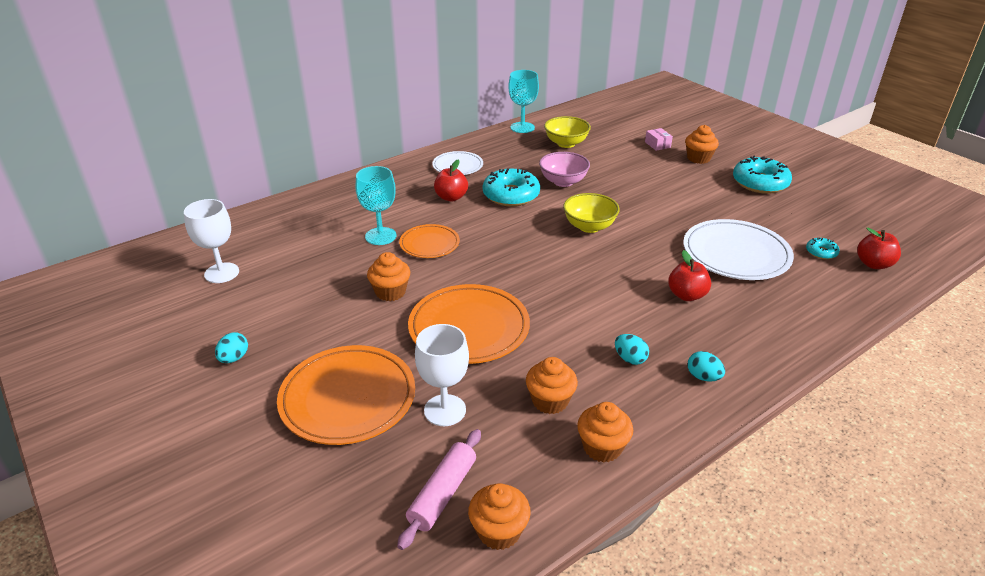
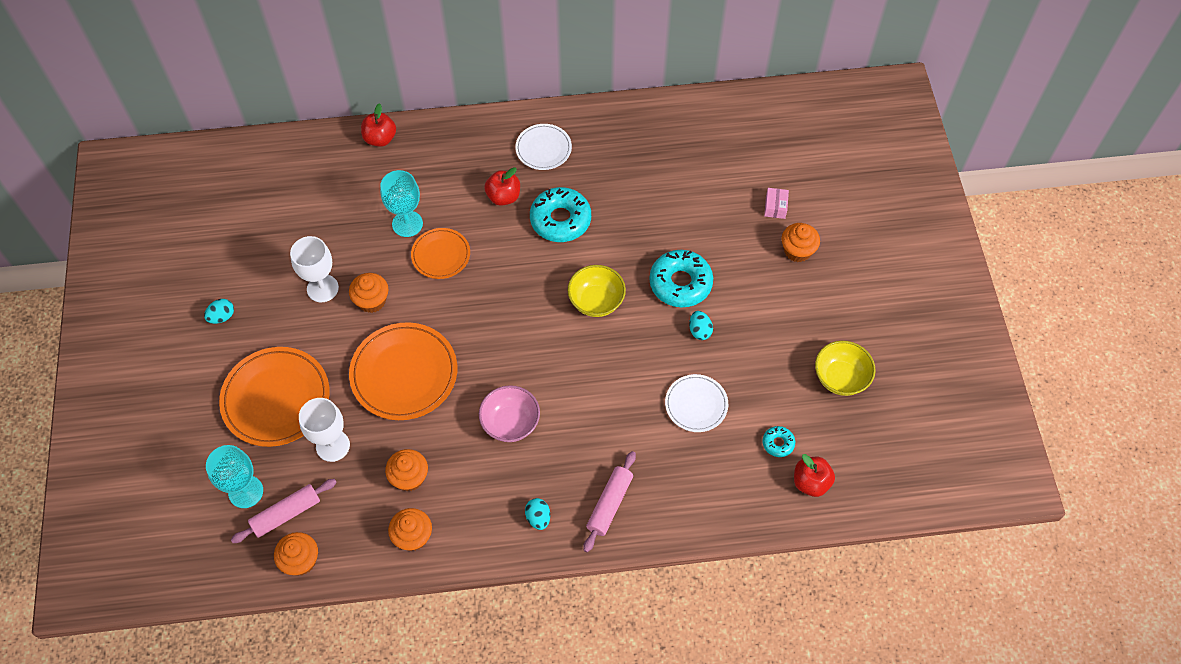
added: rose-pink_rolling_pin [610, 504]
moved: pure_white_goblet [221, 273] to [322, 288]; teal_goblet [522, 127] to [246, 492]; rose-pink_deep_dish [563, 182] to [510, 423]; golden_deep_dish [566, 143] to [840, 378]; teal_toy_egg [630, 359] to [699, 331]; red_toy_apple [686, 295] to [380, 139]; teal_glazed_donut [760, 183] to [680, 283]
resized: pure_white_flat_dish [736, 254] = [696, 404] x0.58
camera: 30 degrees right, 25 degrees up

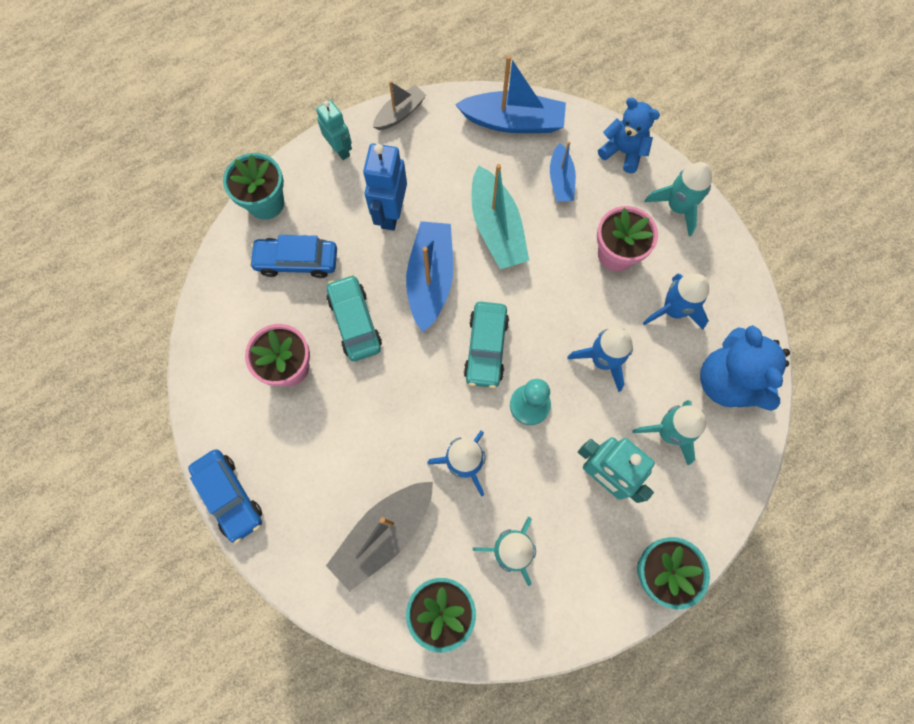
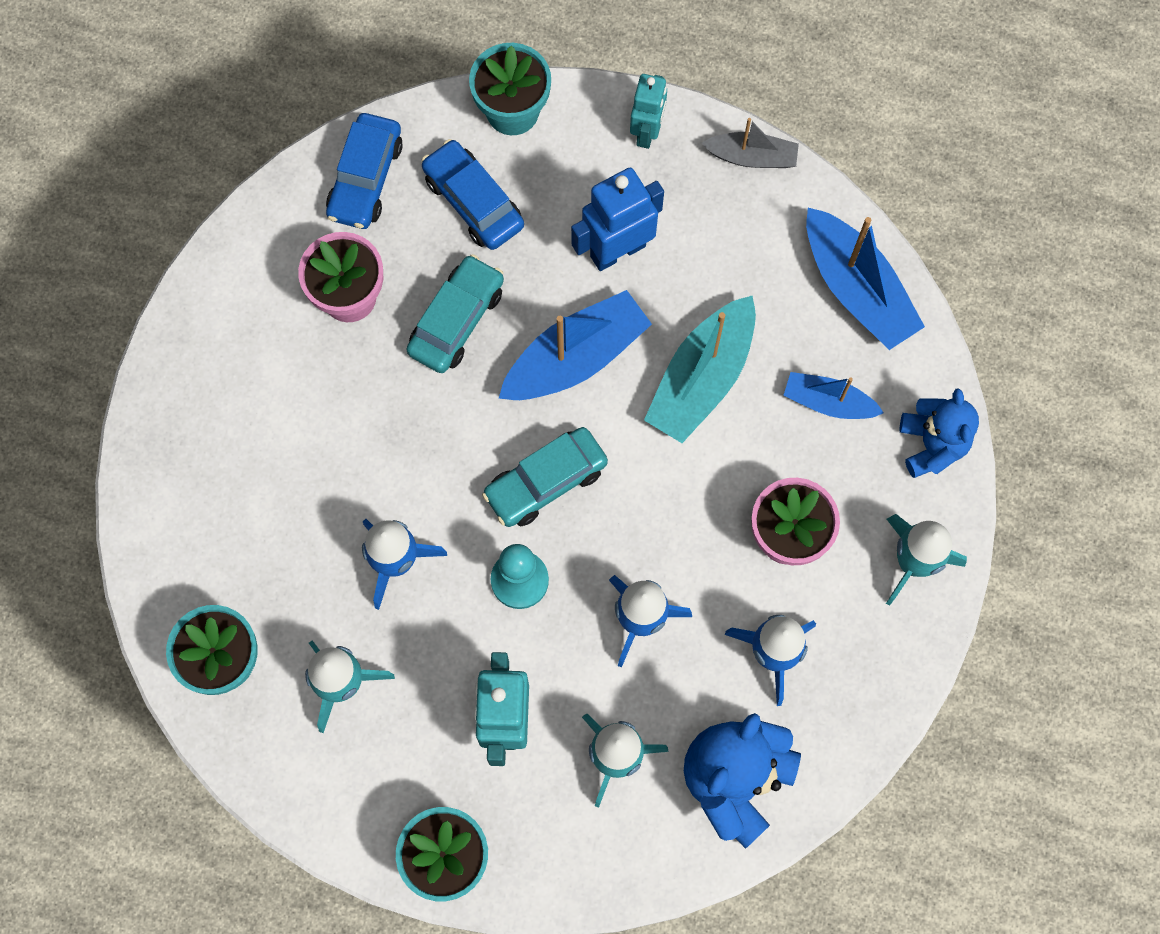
removed: grey_boat [384, 534]
moved: royal_blue_automobile [229, 496] to [365, 178]
turned: royal_blue_boat [561, 180] = [828, 402] 60 degrees clockwise
camera: 50 degrees right, 0 degrees up

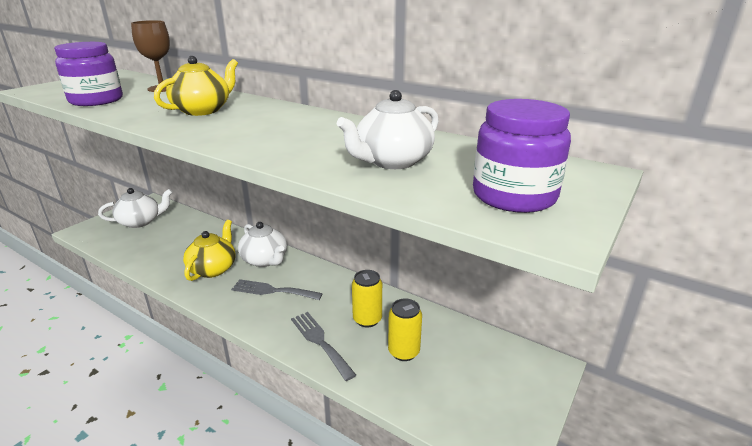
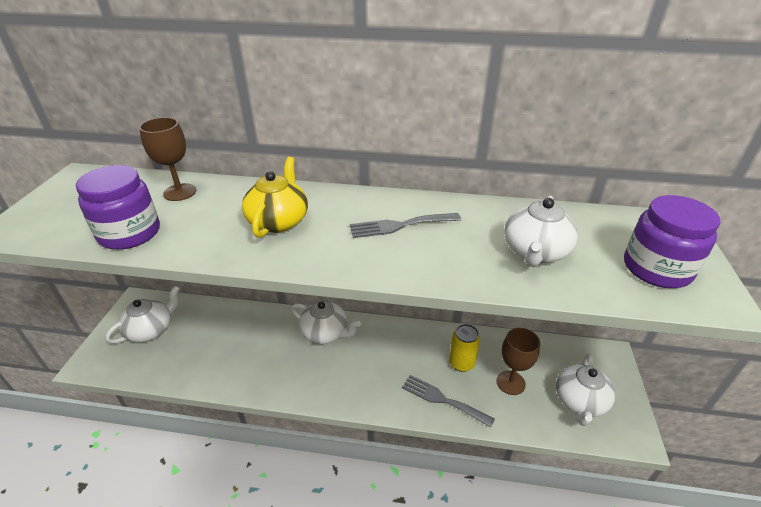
removed: golden_china_teapot [213, 269]
added: pure_white_china_teapot [580, 402]
moved: grey_fork [272, 291] to [400, 225]
replaced: golden_soda_can [403, 352] to russet_goblet [510, 382]
camera: 25 degrees left, 10 degrees up

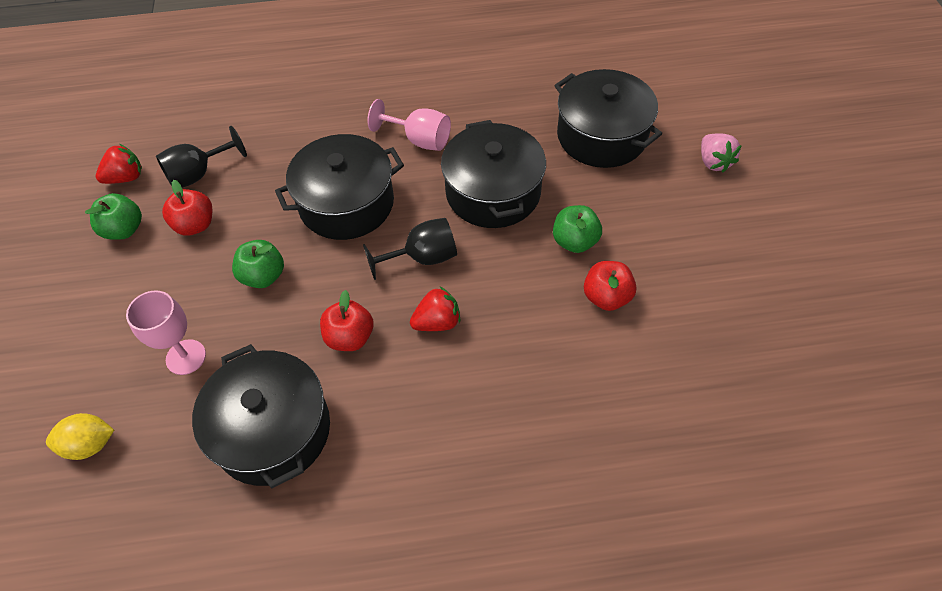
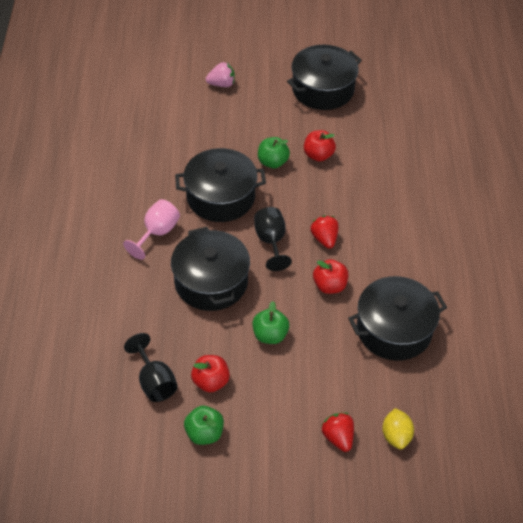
removed: rose-pink_goblet [186, 357]
moved: red_toy_strawberry [126, 178] to [338, 437]; jet-black_cooking_pot [601, 136] to [323, 89]
camera: 85 degrees left, 5 degrees down

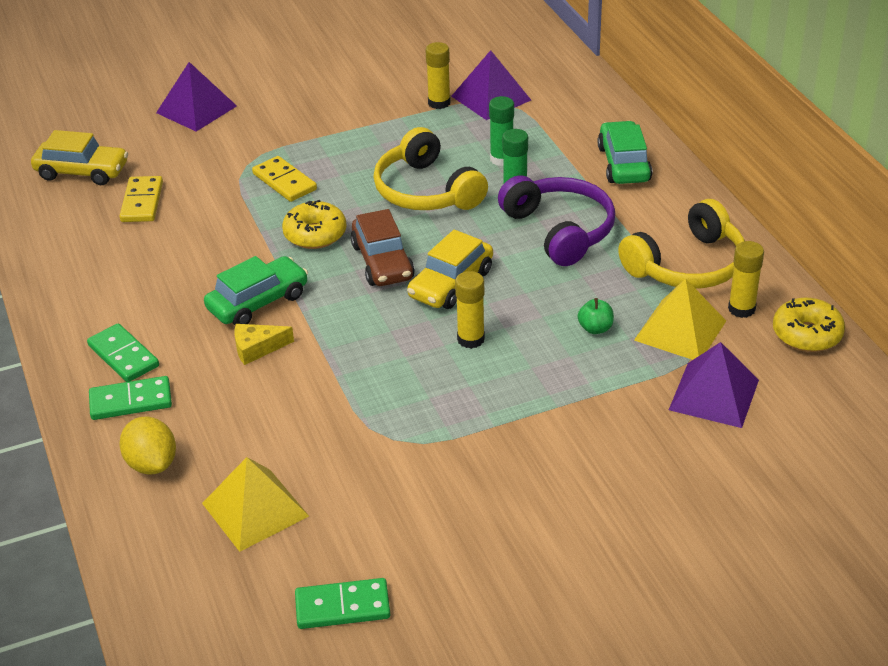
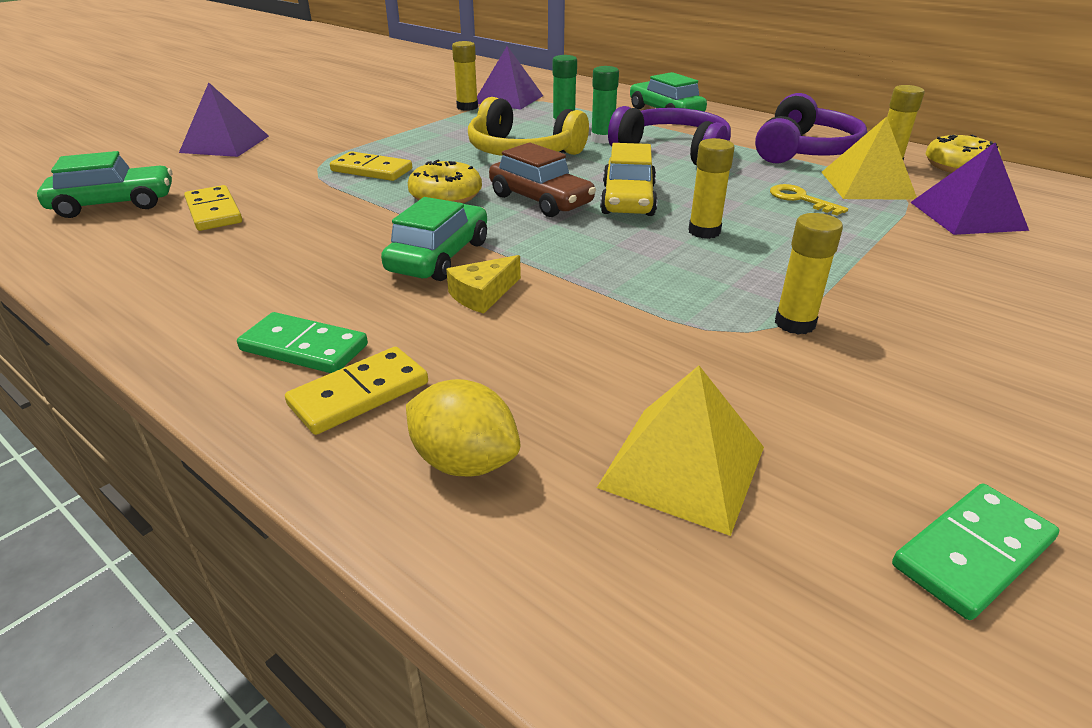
added: golden_stick_of_glue [794, 323]
replaced: green_toy_apple [595, 328] to golden_door_key [800, 199]
recoloured: golden_automobile [82, 172] to green_automobile [114, 204]; green_domino [131, 401] to golden_domino [359, 394]; golden_headset [687, 265] to royal_purple_headset [805, 150]
camera: 30 degrees left, 5 degrees down

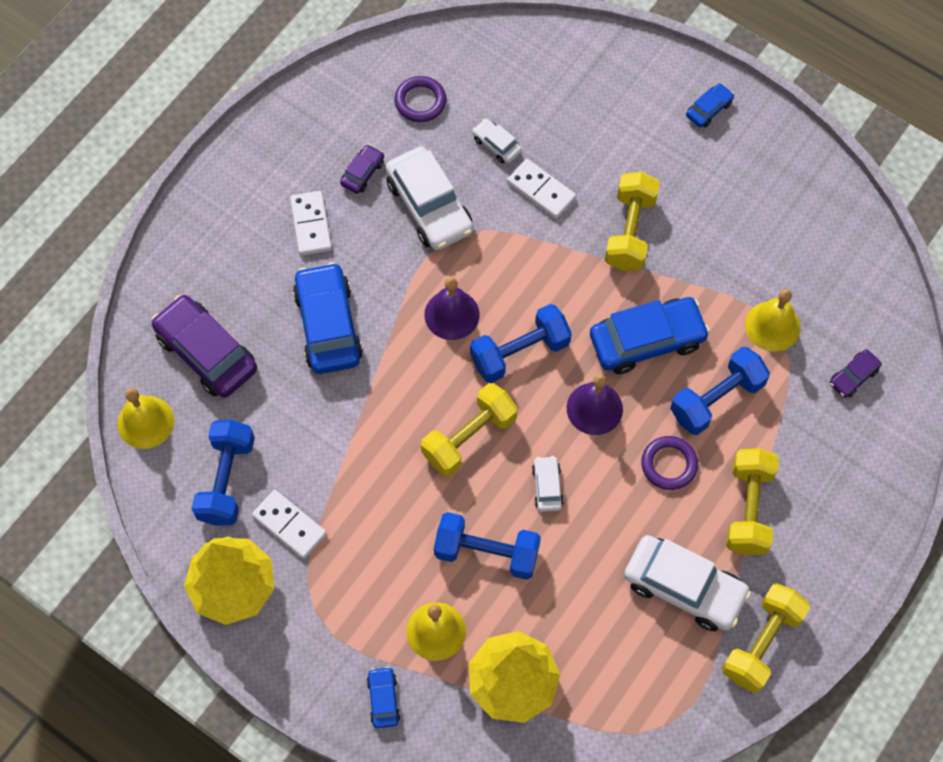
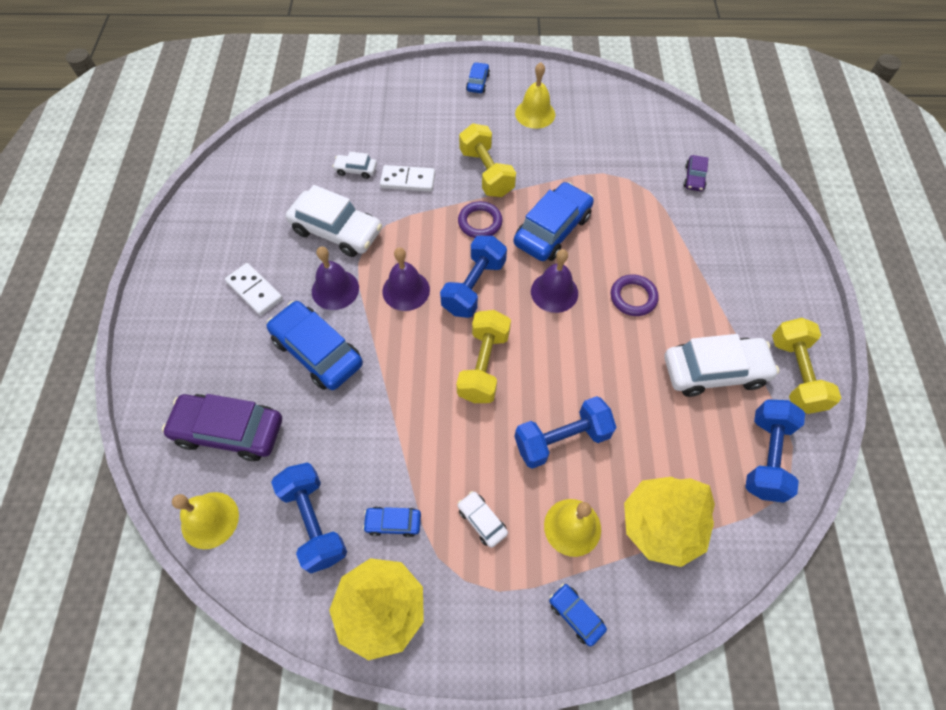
removed: royal_purple_automobile [362, 173]; golden_free_weight [748, 509]
added: royal_purple_bell [335, 289]
moved: royal_purple_hoop [420, 101] to [480, 222]; pure_white_automobile [547, 487] to [482, 521]; royal_blue_free_weight [716, 399] to [766, 457]; golden_bell [772, 326] to [535, 114]
replaced: pure_white_domino [289, 525] to royal_blue_automobile [393, 523]
camera: 35 degrees left, 5 degrees down

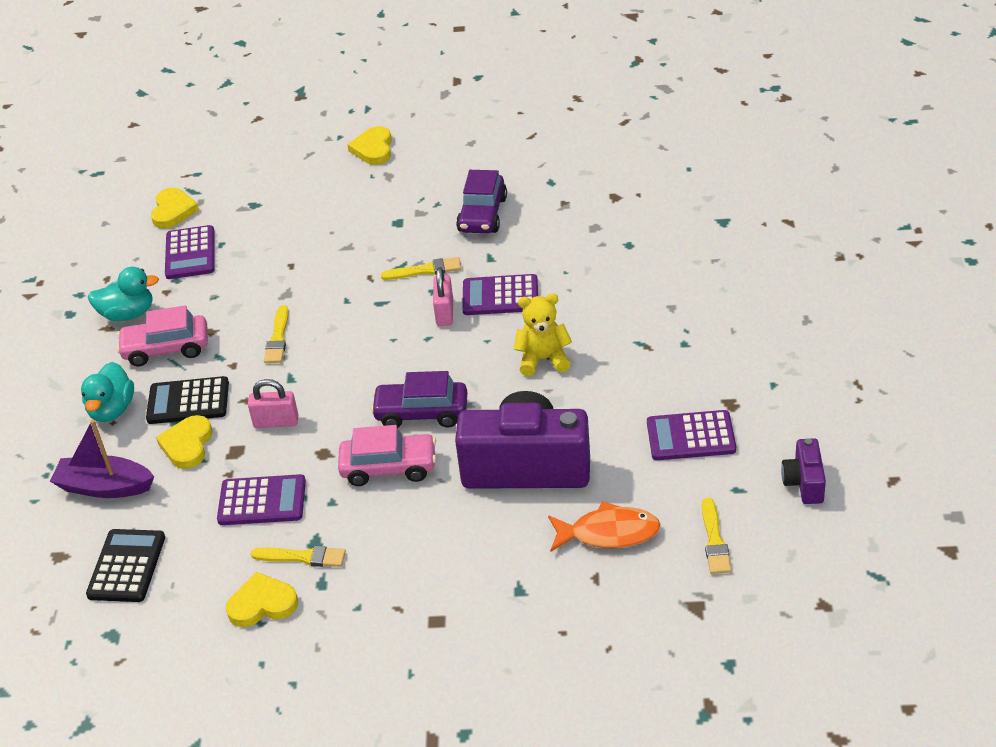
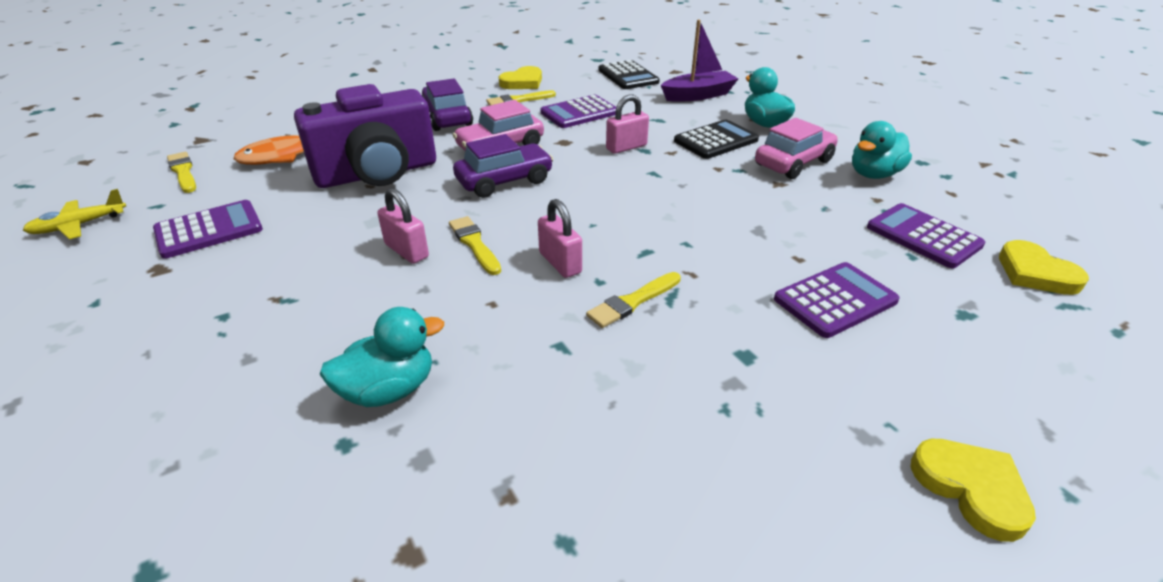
removed: golden_heart_shape [187, 445]
added: teal_toy_duck [389, 390]
moved: golden_paint_brush [278, 338] to [474, 244]; royal_purple_automobile [482, 215] to [447, 118]; royal_purple_calculator [500, 296] to [835, 300]
replaced: golden_stuffed_bear [543, 359] to rose-pink_small_lock [406, 251]; royal_purple_compact_camera [804, 483] to golden_toy_plane [79, 225]
camera: 145 degrees right, 5 degrees down

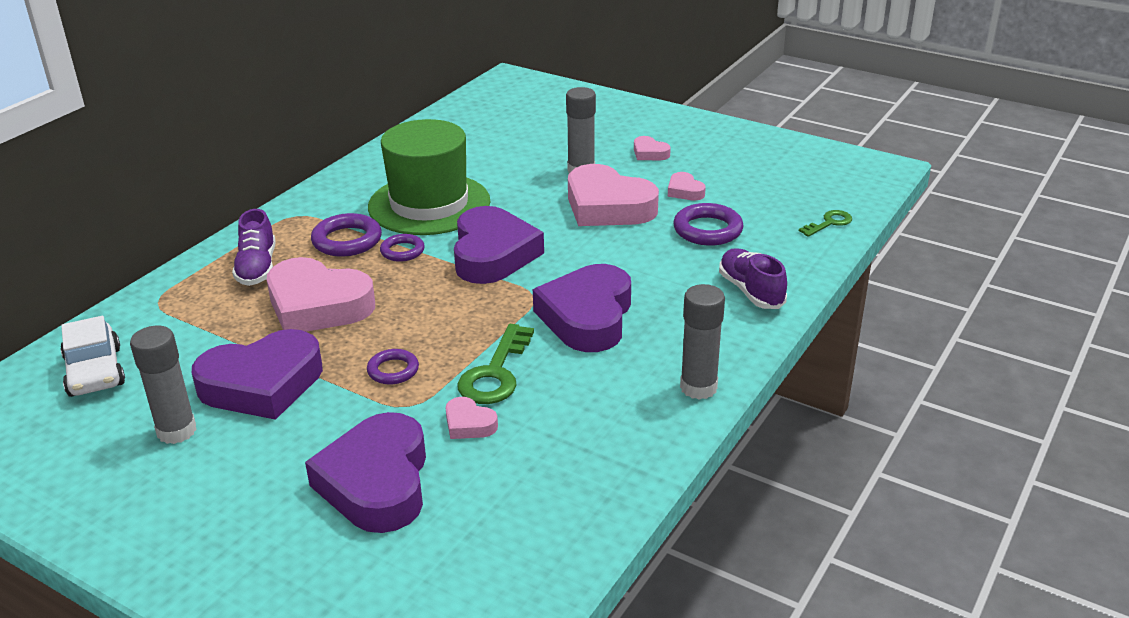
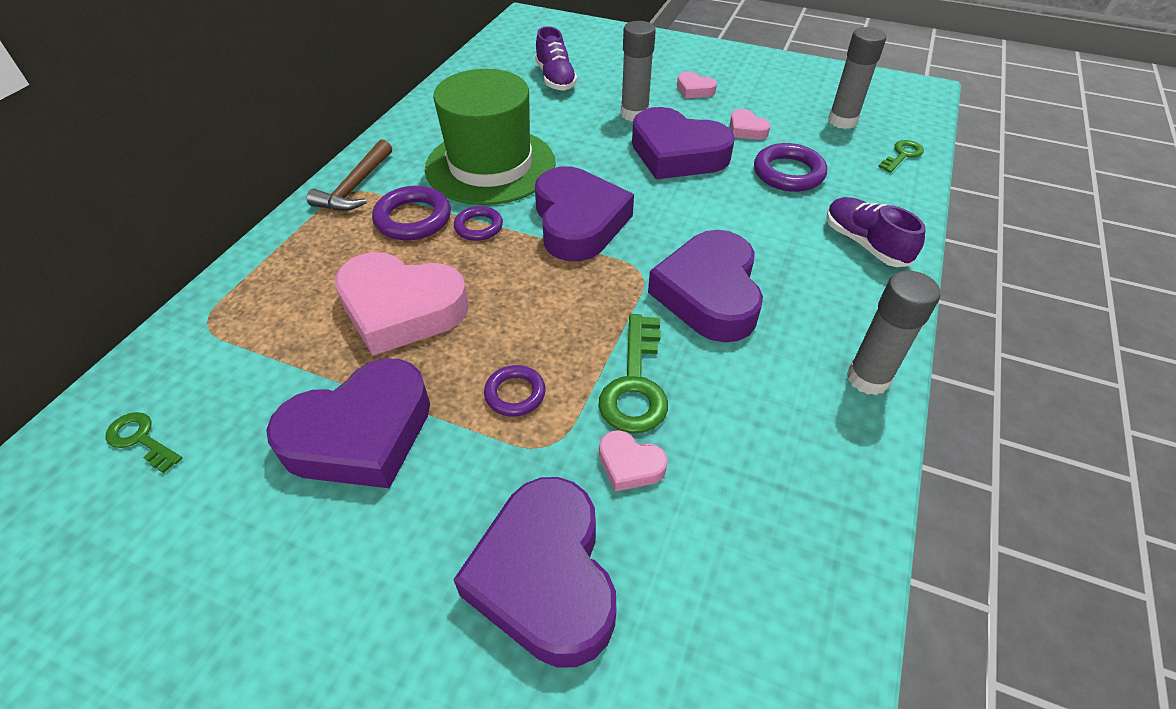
added: russet_claw_hammer [355, 187]
moved: grey_stick_of_glue [176, 431] to [842, 121]; royal_purple_sneaker [257, 268] to [555, 79]
replaced: pure_white_automobile [95, 372] to green_door_key [140, 439]
recoloured: rose-pink_heart_shape [608, 206] to royal_purple_heart_shape [677, 154]
camera: 10 degrees left, 15 degrees up

